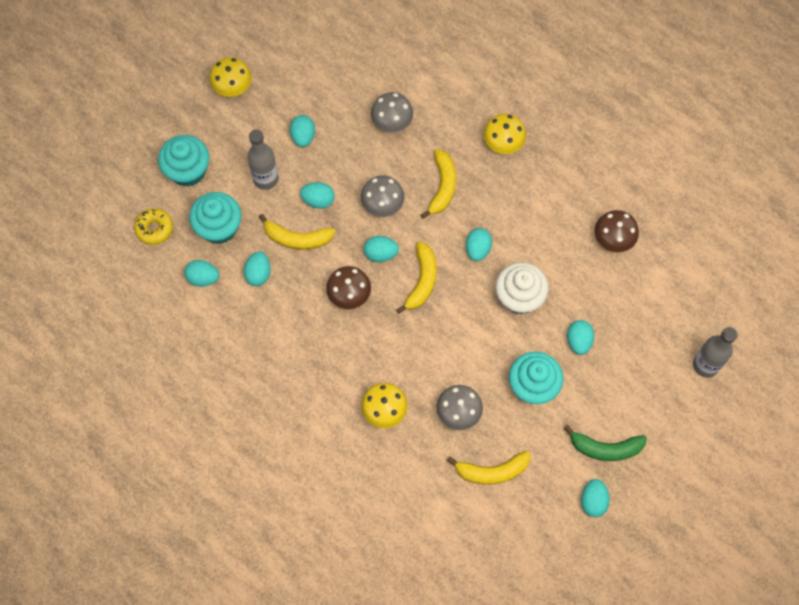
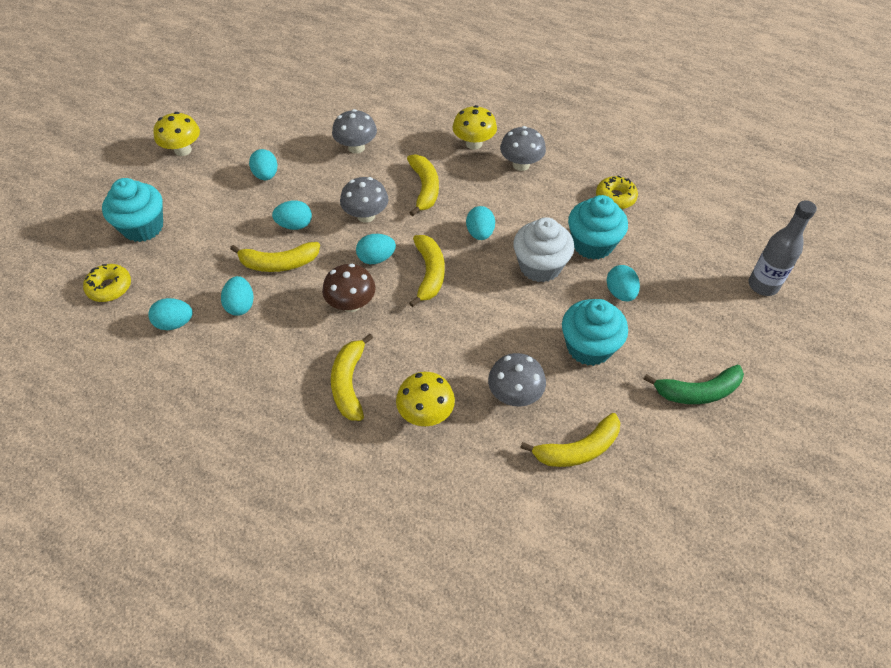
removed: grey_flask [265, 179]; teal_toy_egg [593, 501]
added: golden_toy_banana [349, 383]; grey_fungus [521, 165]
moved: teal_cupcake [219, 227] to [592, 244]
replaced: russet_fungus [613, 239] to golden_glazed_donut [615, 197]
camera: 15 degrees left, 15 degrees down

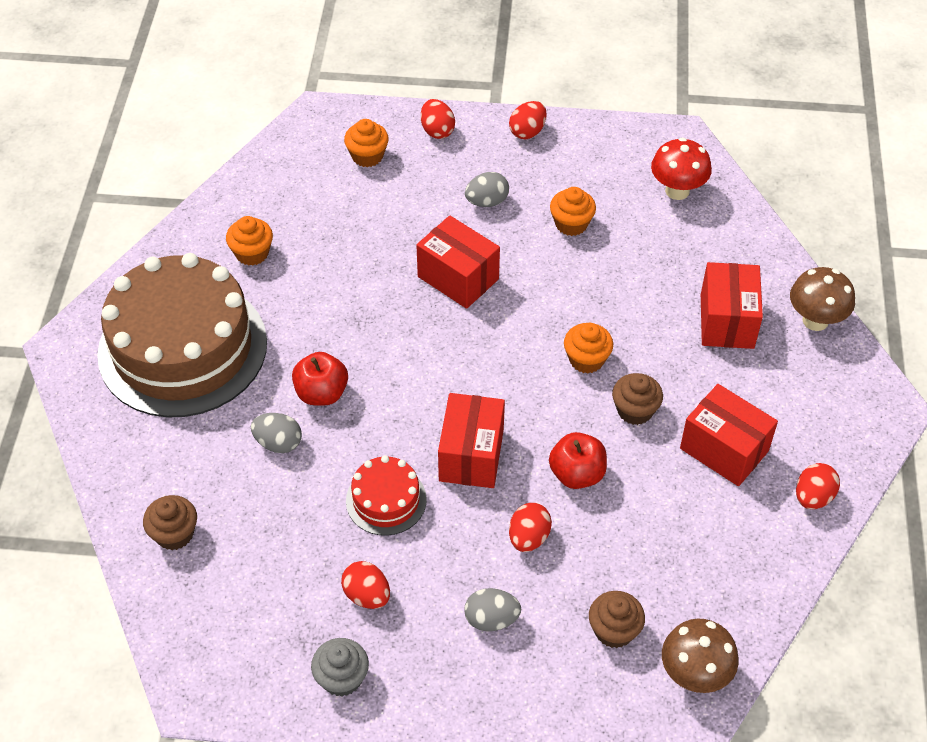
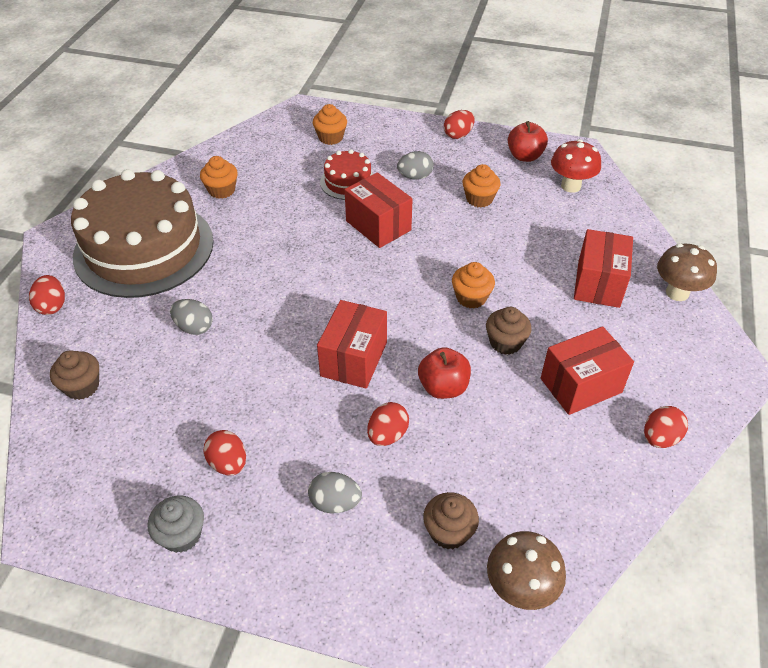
moved: red_toy_apple [321, 393] to [525, 156]; red_cake [386, 500] to [348, 182]; red_toy_egg [437, 131] to [52, 306]
turned: red_box [724, 450] = [581, 385] 75 degrees counterclockwise
camera: 10 degrees right, 5 degrees down

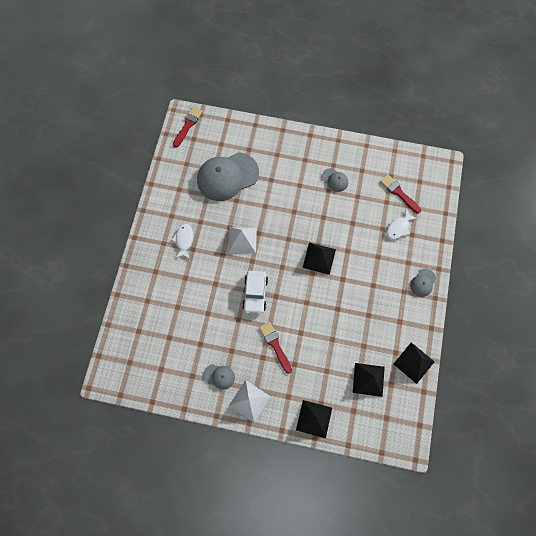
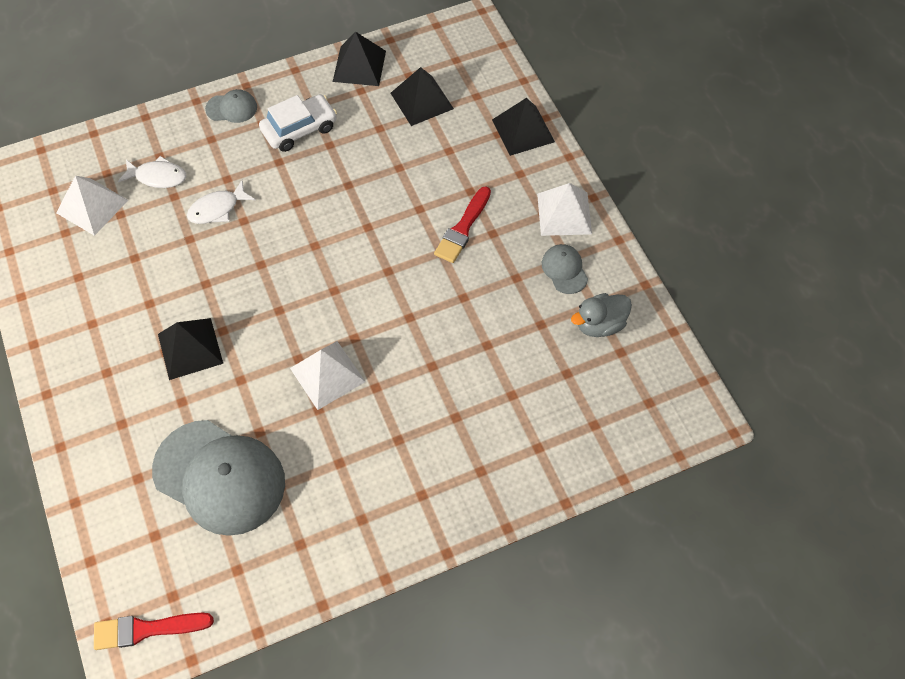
removed: grey_cap [335, 180]
added: grey_toy_duck [599, 324]
moved: pure_white_fish [184, 240] to [217, 209]; pure_white_automobile [255, 294] to [299, 129]; jet-black_solid_pyramid [319, 258] to [190, 348]
replaced: red_paint_brush [399, 193] to pure_white_solid_pyramid [92, 206]
camera: 125 degrees left, 10 degrees down

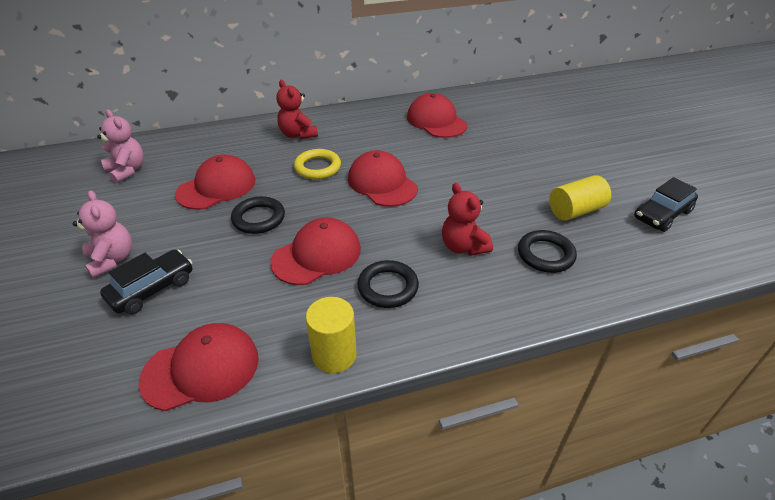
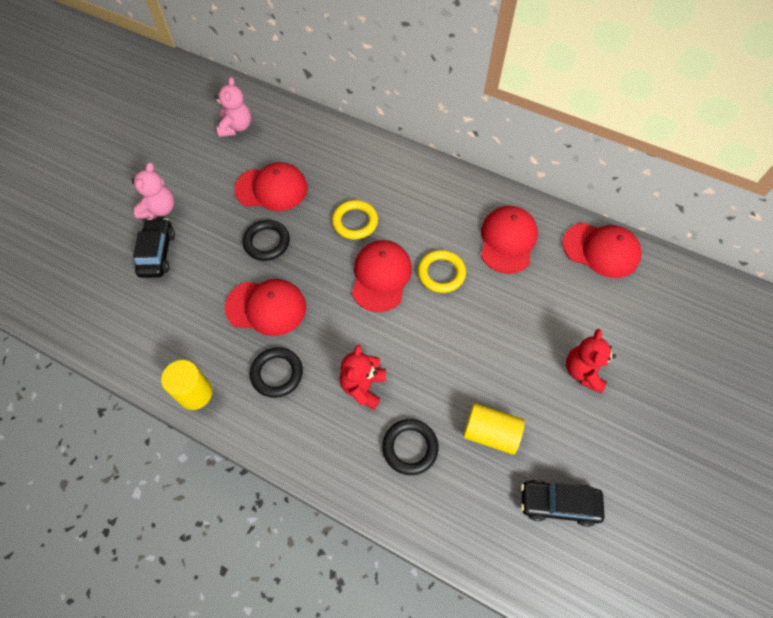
added: golden_hoop [441, 273]
moved: red_cap [201, 369] to [601, 250]; red_stuffed_bear [298, 134] to [583, 371]
turned: jet-black_automobile [152, 289] = [157, 253] 90 degrees counterclockwise
camera: 45 degrees right, 20 degrees up

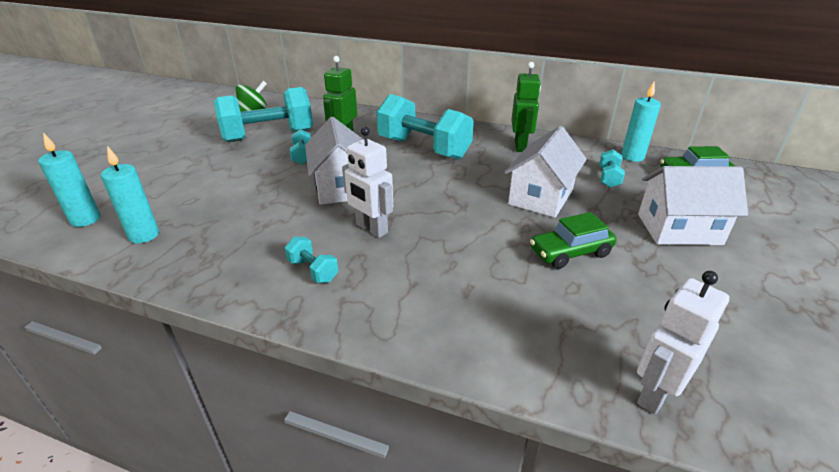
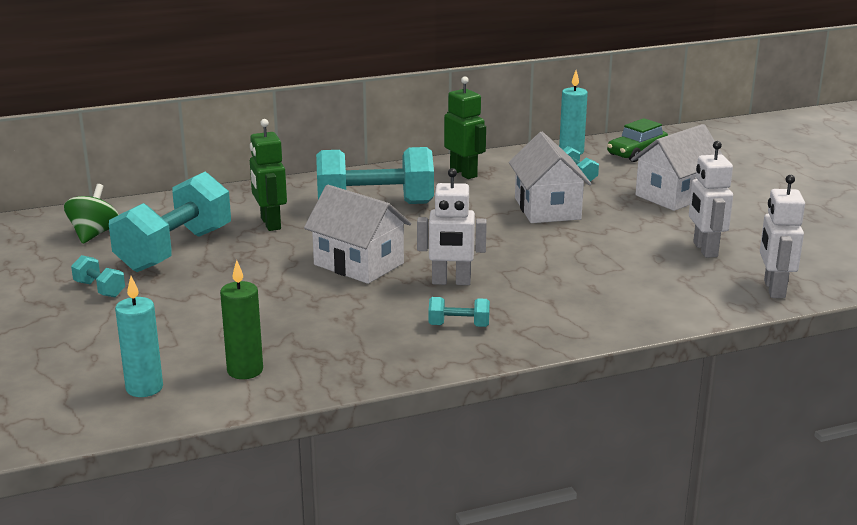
removed: green_automobile [570, 253]
added: pure_white_robot [704, 249]
moved: teal_free_weight [302, 156] to [99, 289]
recoloured: teal_candle [144, 235] to green_candle [245, 370]
camera: 40 degrees left, 10 degrees down

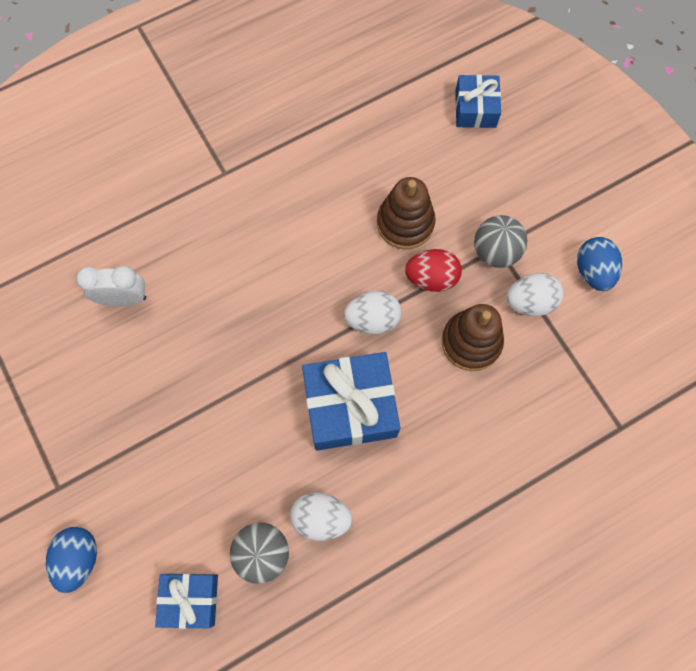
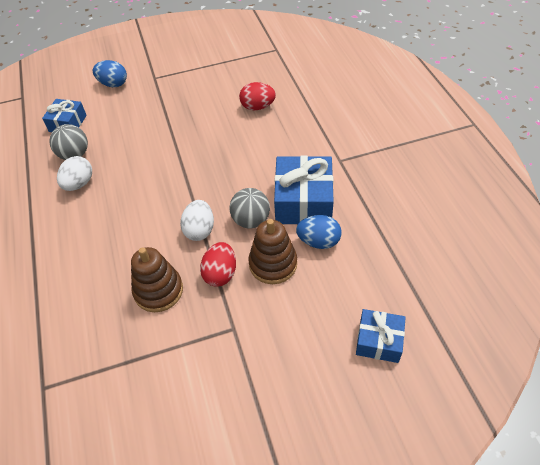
removed: pure_white_toy_egg [530, 302]
moved: royal_blue_gift [350, 406] to [303, 201]; grey_ball [495, 251] to [251, 220]; royal_blue_toy_egg [593, 271] to [318, 241]
replaced: pure_white_bedside_clock [124, 298] to red_toy_egg [257, 107]
camera: 105 degrees right, 20 degrees down

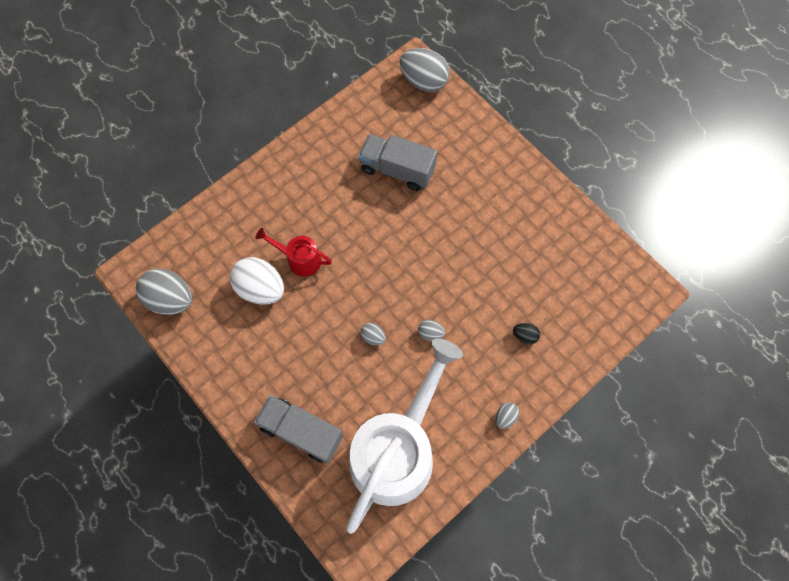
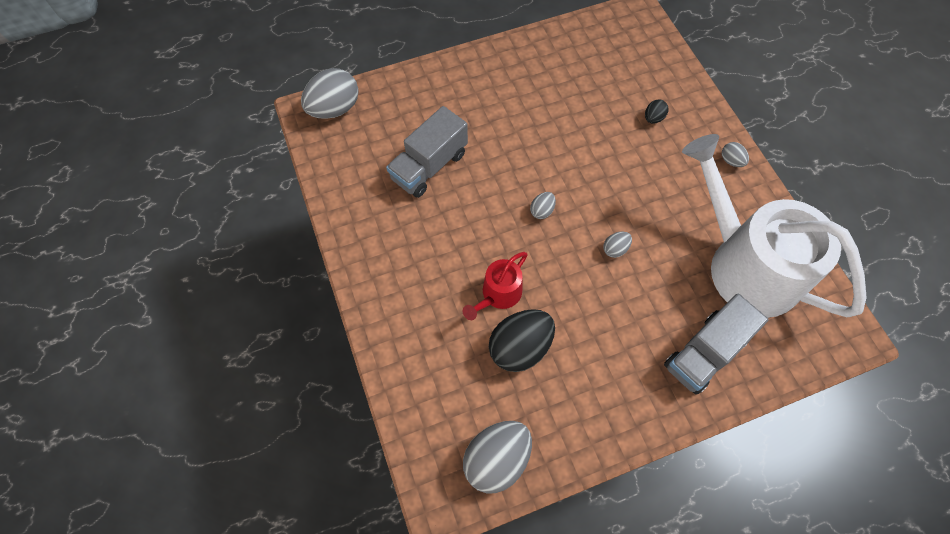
moved: grey_toy_egg [430, 333] to [542, 211]
recoloured: pure_white_toy_egg [261, 288] to jet-black_toy_egg [520, 347]
camera: 70 degrees left, 5 degrees down

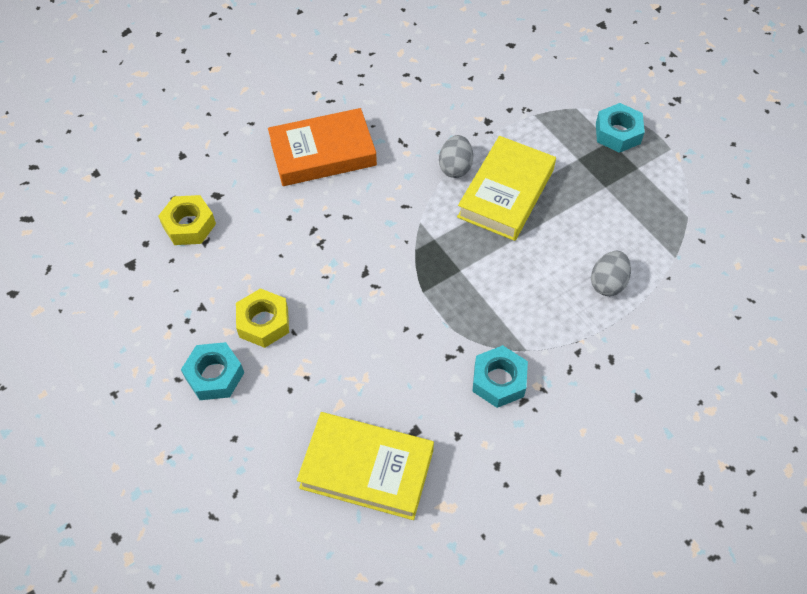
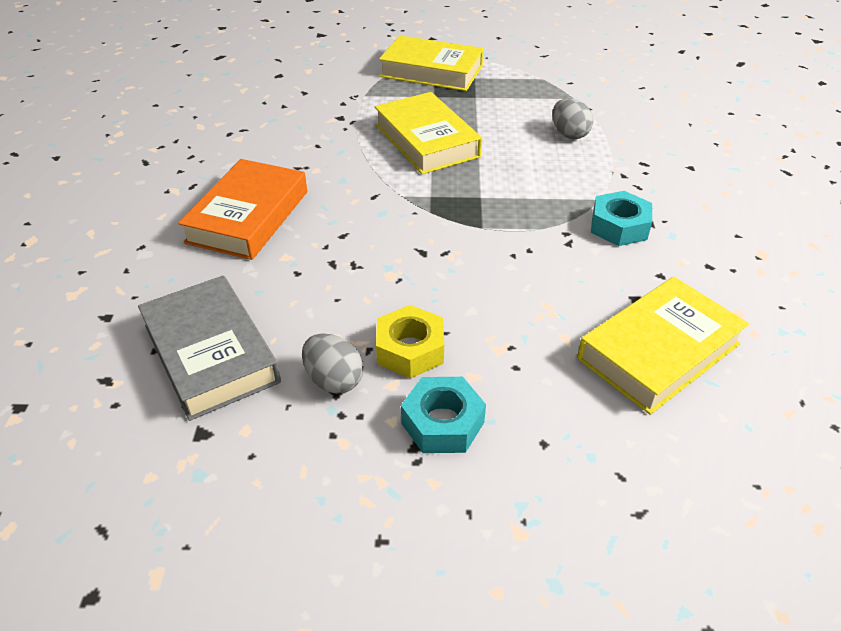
moved: grey_toy_egg [455, 167] to [334, 380]
replaced: golden_nut [189, 225] to grey_book [210, 353]; teal_nut [617, 133] to golden_book [431, 71]
camera: 55 degrees left, 15 degrees down

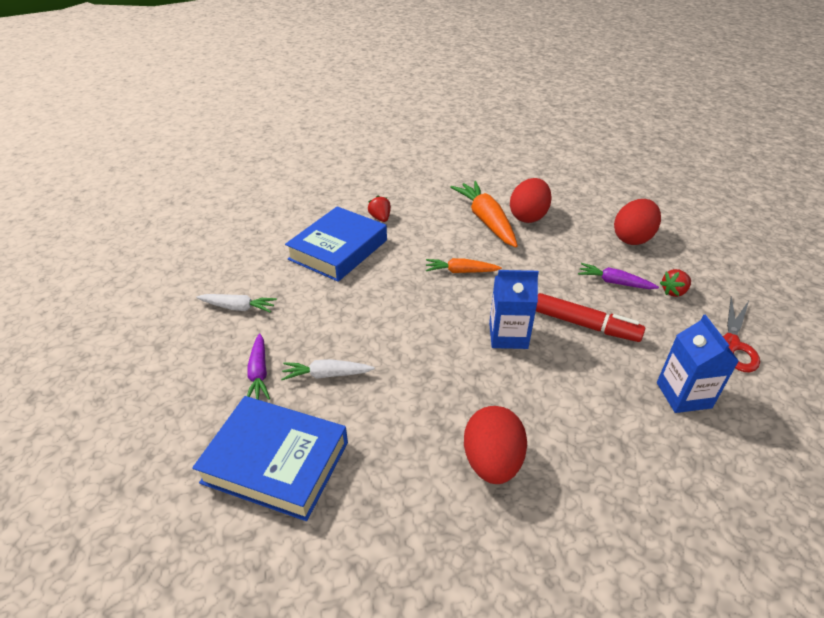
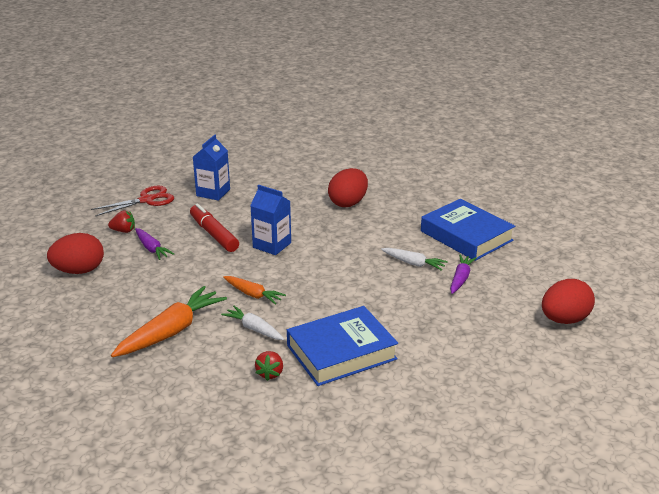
moved: pure_white_toy_carrot [238, 307] to [254, 329]; red_toy_egg [528, 216] to [564, 320]
turned: orange_toy_carrot [486, 220] = [171, 331] 150 degrees counterclockwise
camera: 150 degrees left, 10 degrees down

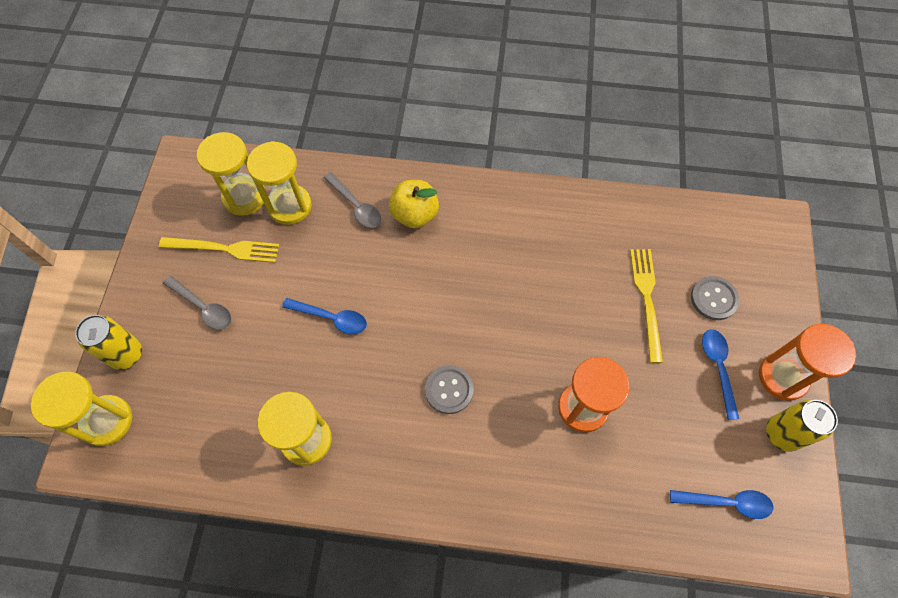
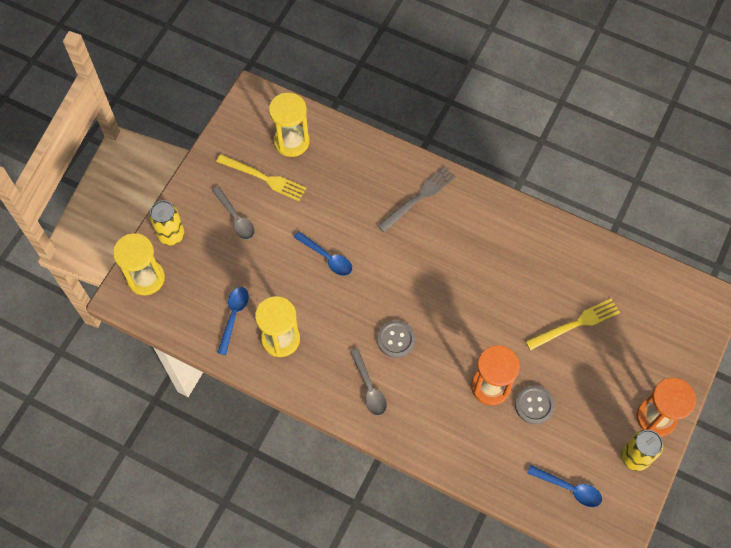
removed: golden_hourglass [289, 206]
moved: grey_tablespoon [356, 206] to [369, 388]; grey_button [713, 299] to [534, 405]; royal_blue_tablespoon [718, 368] to [234, 316]
replaced: golden_toy_apple [415, 214] to grey_fork [418, 198]
turned: golden_fork [647, 299] = [575, 324] 45 degrees clockwise
camera: 20 degrees right, 0 degrees up

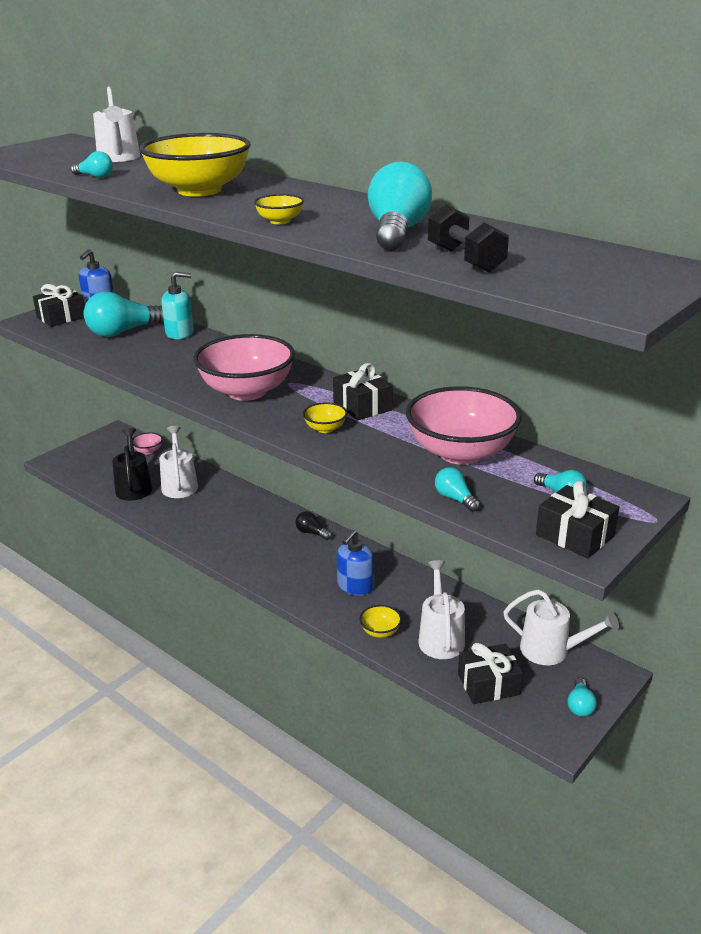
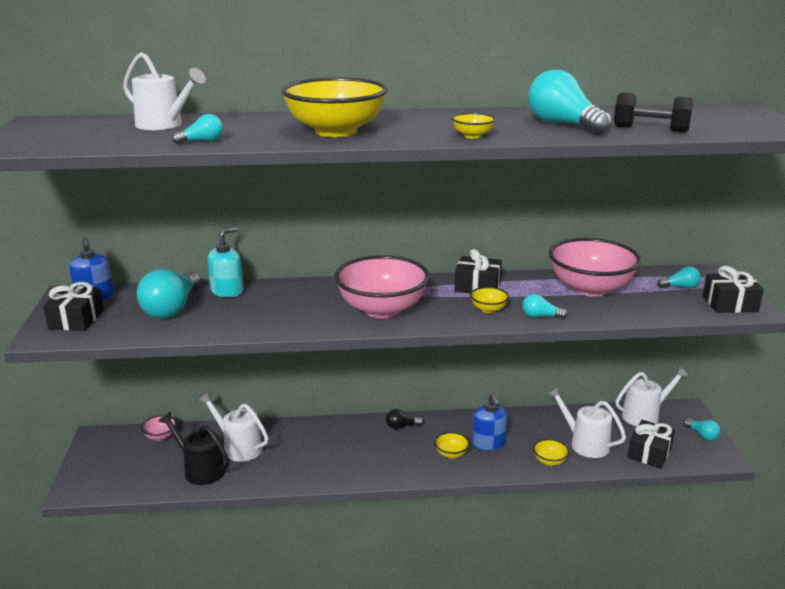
added: golden_deep_dish [451, 454]
moved: teal_lightbulb [455, 499] to [540, 316]
camera: 45 degrees left, 5 degrees down

